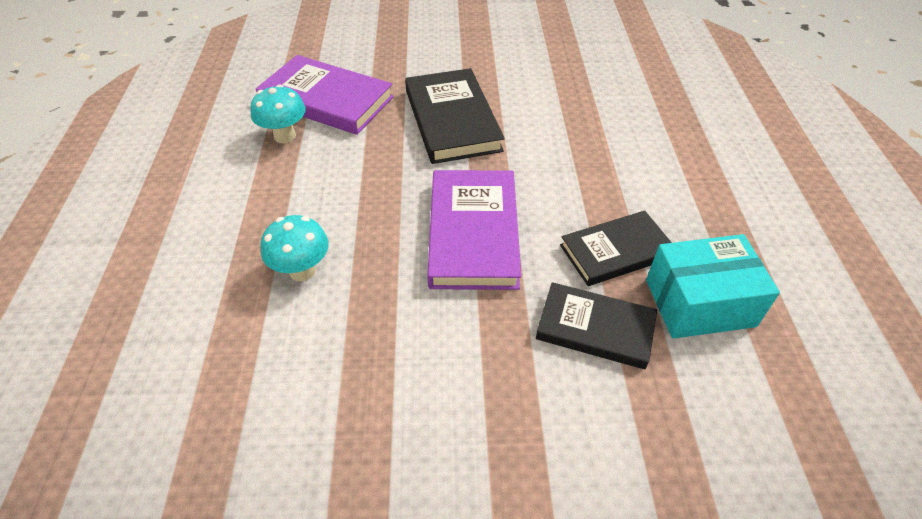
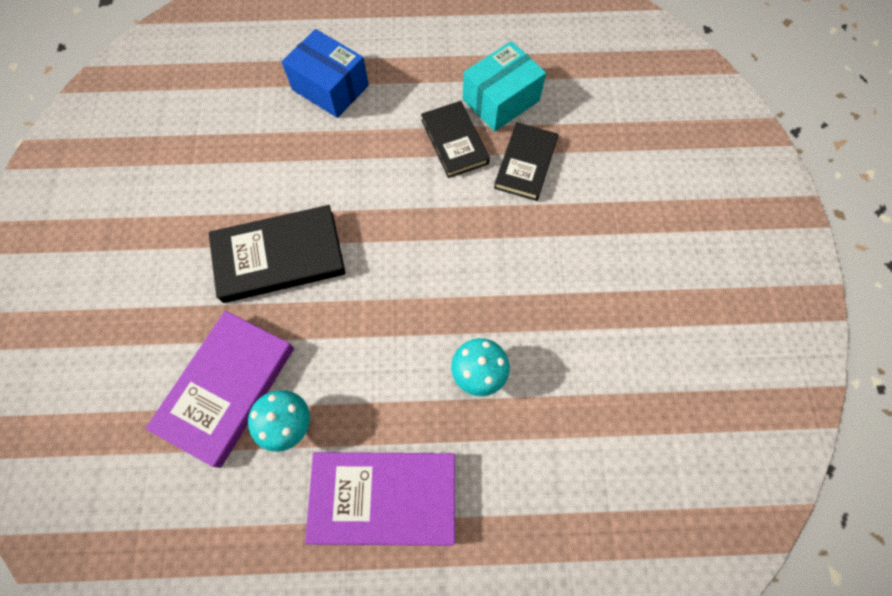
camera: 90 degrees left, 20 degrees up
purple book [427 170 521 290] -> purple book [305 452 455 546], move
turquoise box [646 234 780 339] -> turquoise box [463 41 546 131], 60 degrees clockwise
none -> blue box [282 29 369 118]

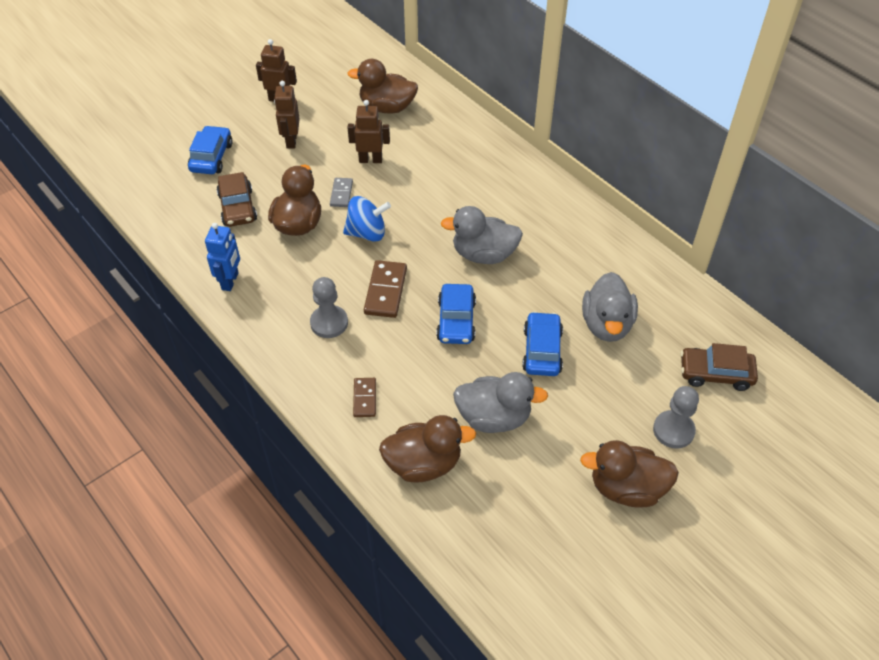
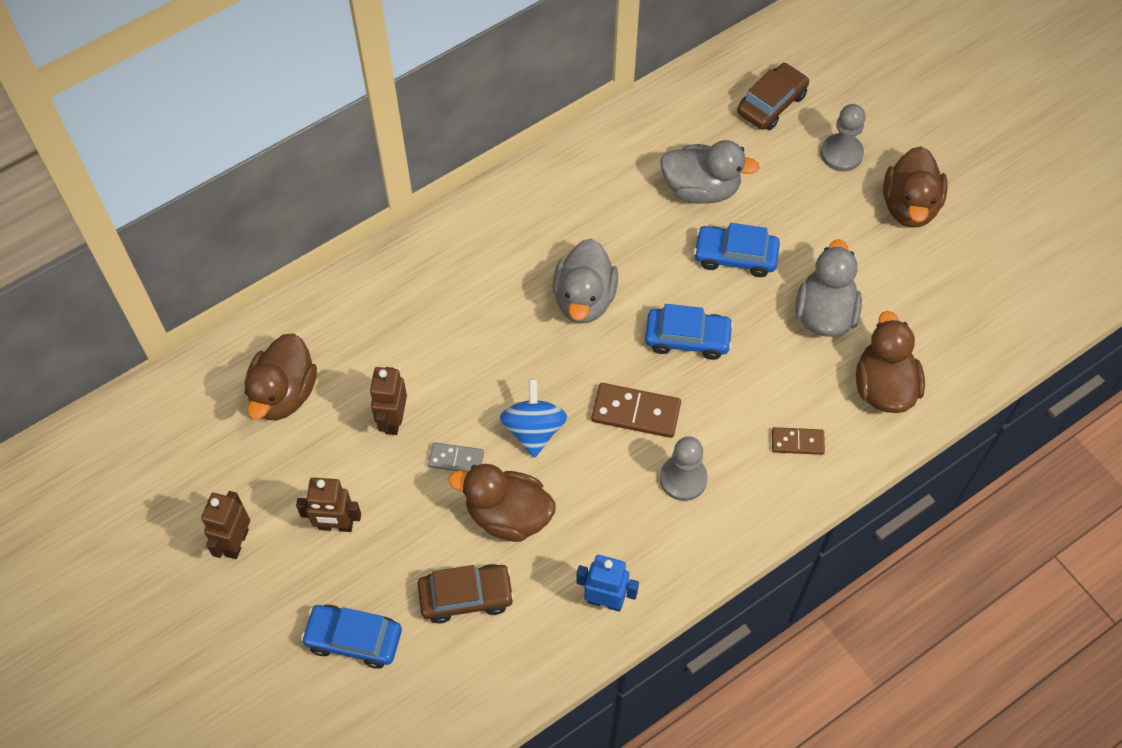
camera: 85 degrees left, 10 degrees up
brown car [681 343 758 391] -> brown car [737 63 809 130], 150 degrees counterclockwise

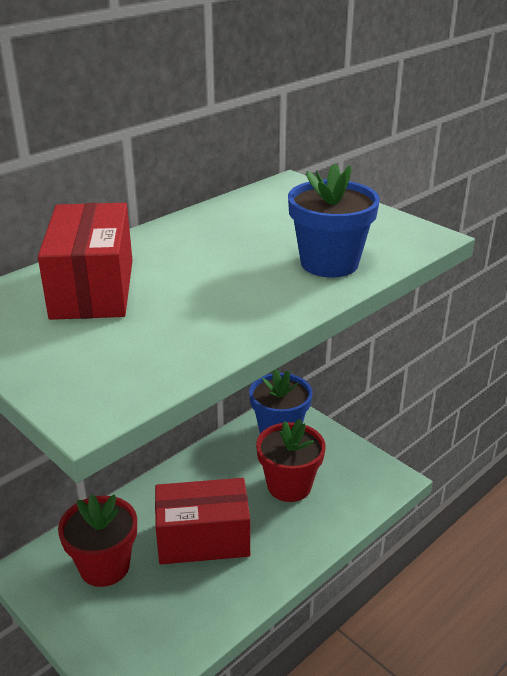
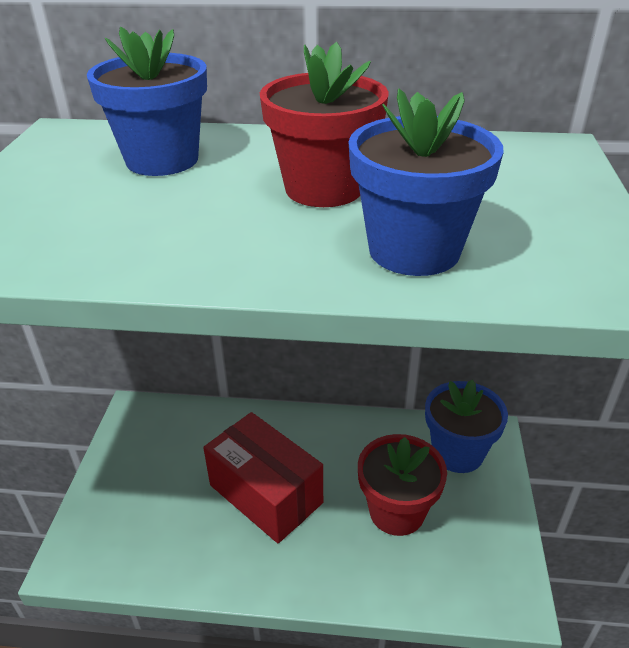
camera: 50 degrees right, 5 degrees up
red box [38 203 133 320] -> blue flower pot [87 27 207 176]
red flower pot [58 494 137 587] -> red flower pot [260 42 389 207], move

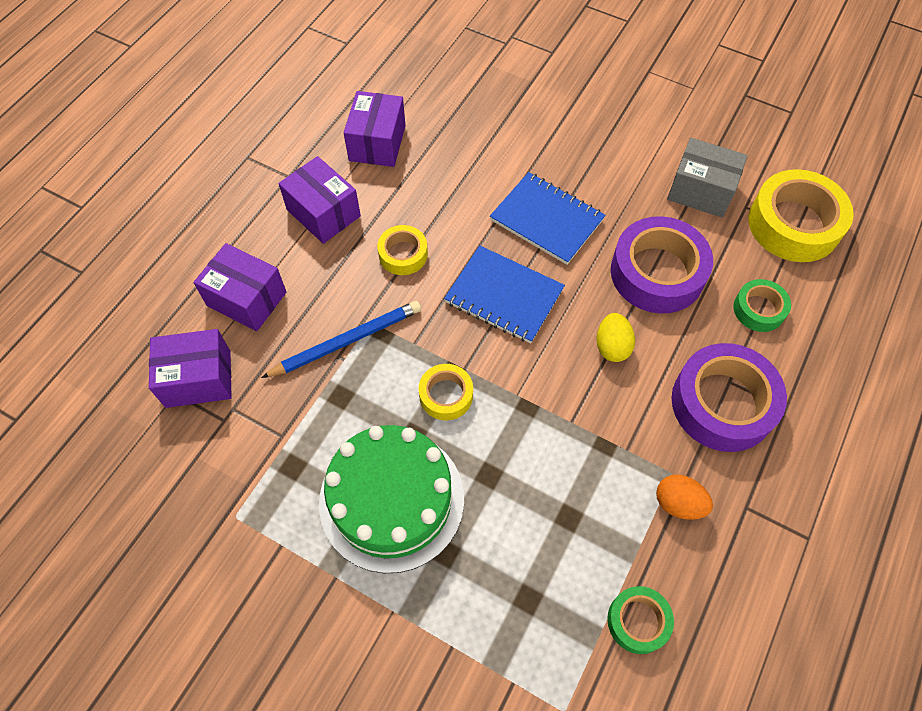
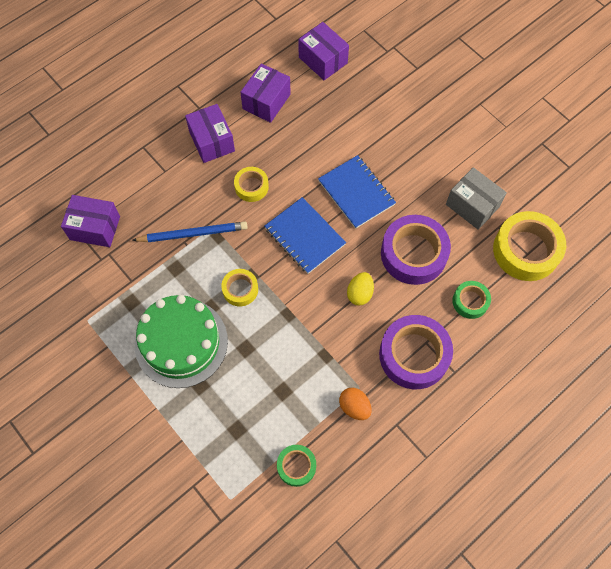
camera: 20 degrees right, 5 degrees up
purple box [194 243 286 331] -> purple box [298 22 349 80], move

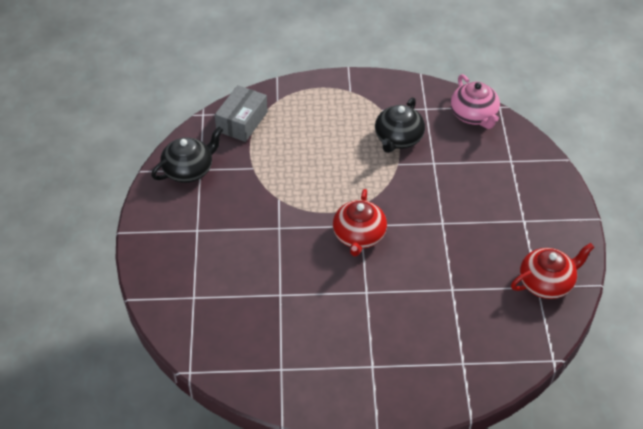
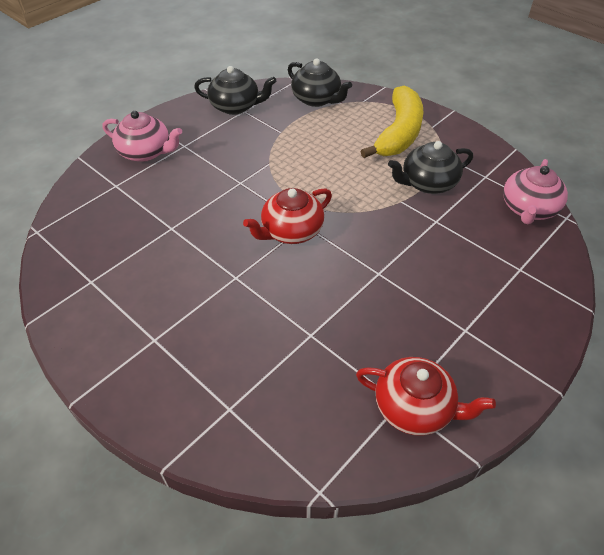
camera: 45 degrees right, 0 degrees up
grey box [215 85 268 142] -> black teapot [288 58 352 107]
none -> pink teapot [103 111 182 162]
none -> yellow banana [361 85 424 158]

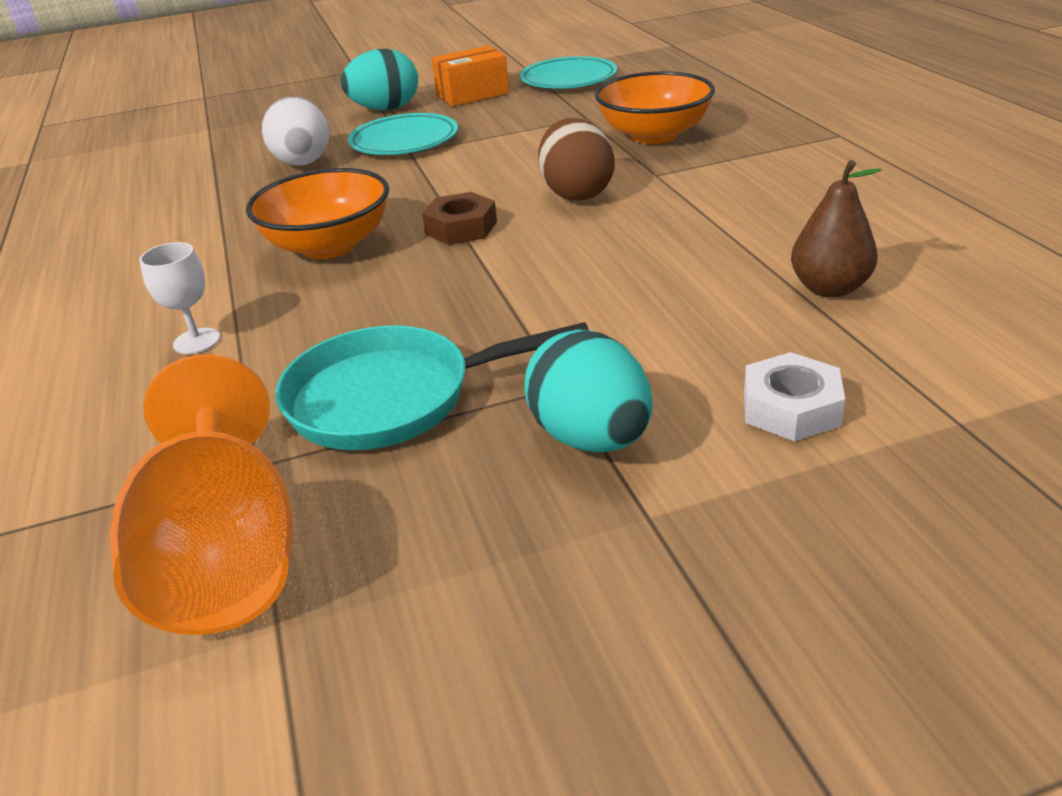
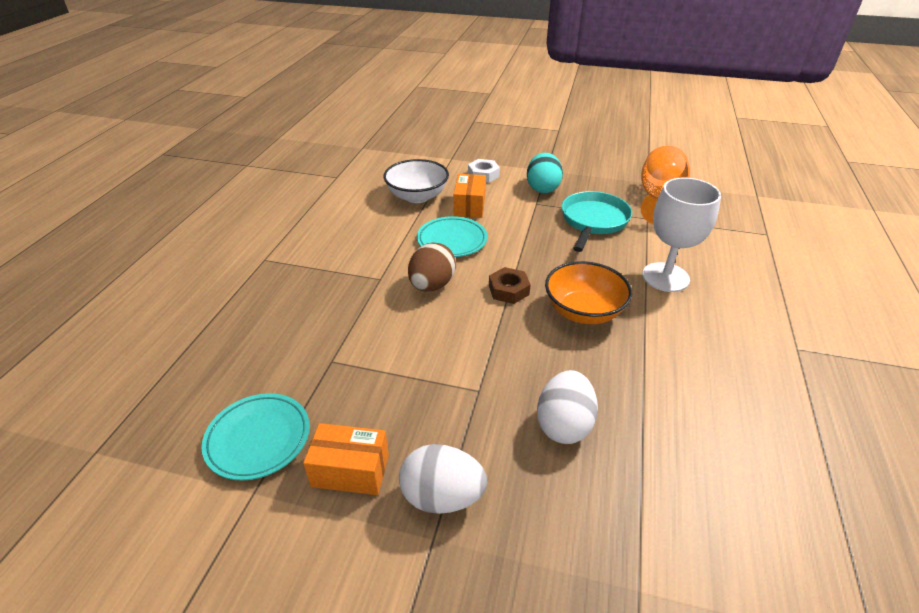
camera: 150 degrees left, 5 degrees up
white goblet [139 242 220 354] -> white goblet [642 178 721 292], x2.09
turquoise pan [275 322 589 450] -> turquoise pan [562 191 632 252], 90 degrees counterclockwise
turquoise egg [341 49 418 110] -> white egg [399 444 487 514]
turquoise plate [348 113 458 155] -> turquoise plate [417 216 487 257], move
orange bowl [595 71 715 144] -> none
brown pear [791 160 882 298] -> white bowl [383 159 449 203]
none -> orange box [454 174 486 218]

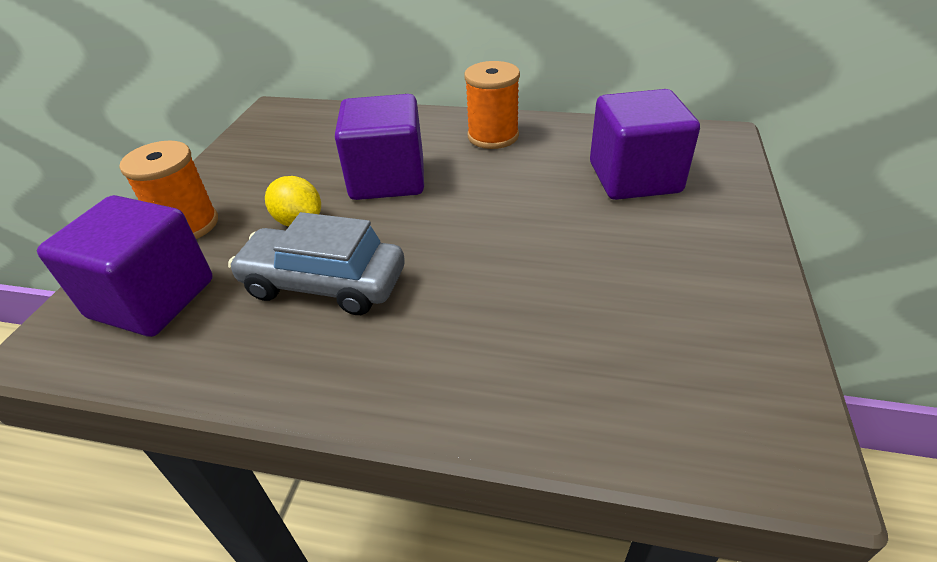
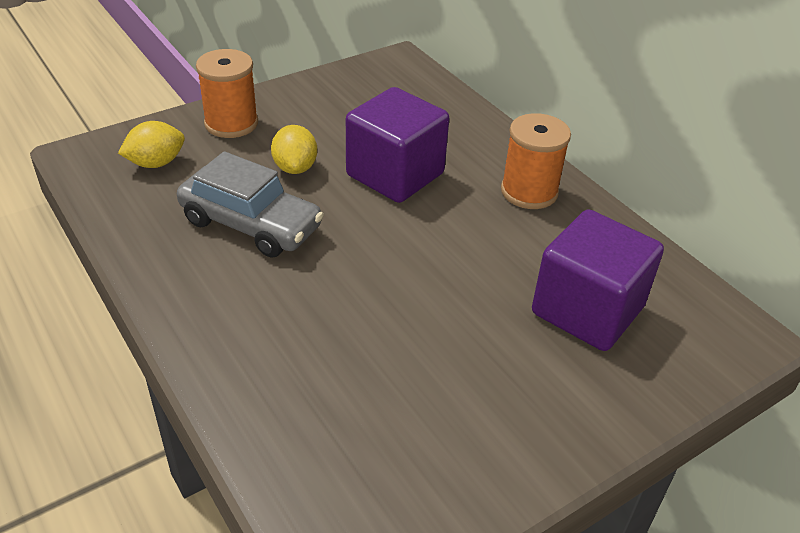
camera: 40 degrees right, 0 degrees up
purple cube [37 195 213 337] -> yellow lemon [118 121 185 168]
grey car [228 212 405 315] -> grey car [177 151 324 258], 150 degrees clockwise

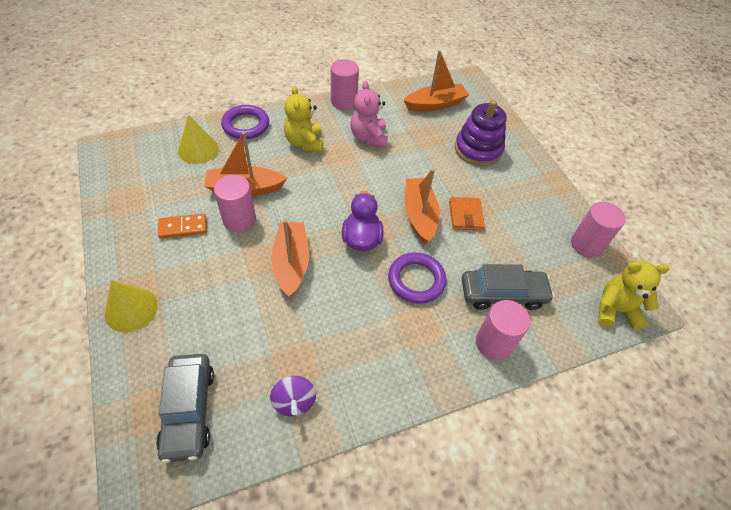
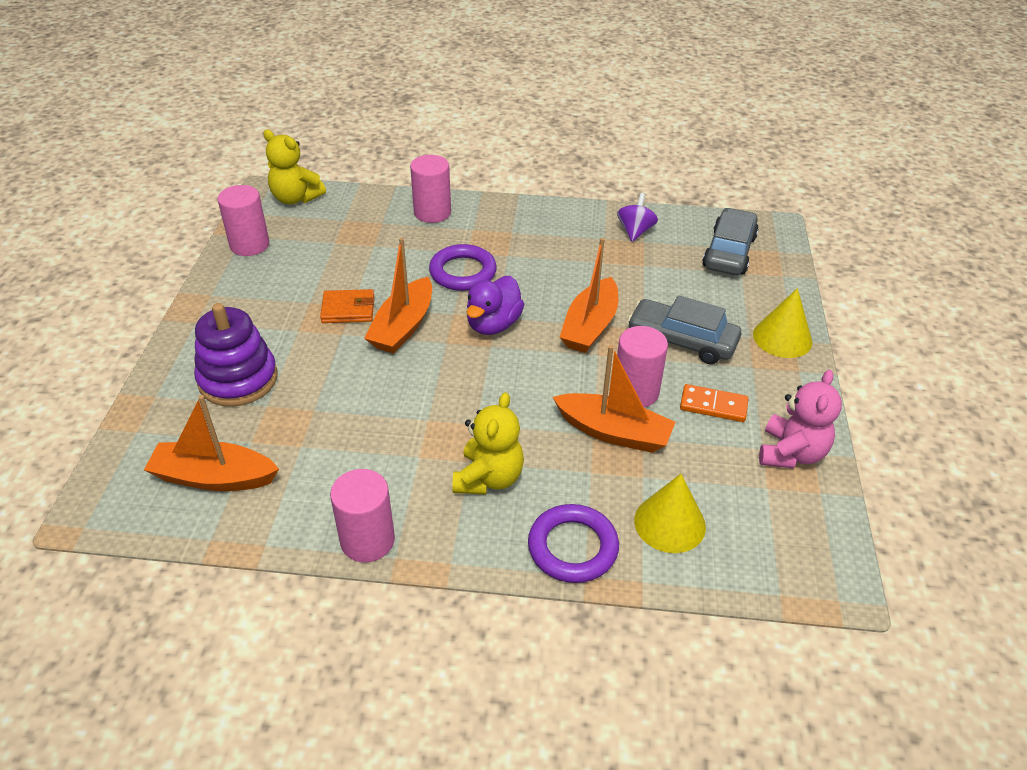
camera: 150 degrees left, 10 degrees down
pink teddy bear [350 81 388 148] -> pink teddy bear [759 370 842 468], move
orange wallet [449 197 485 230] -> orange wallet [320 289 374 323], 60 degrees clockwise
grey car [462 264 554 310] -> grey car [628 295 741 364], move

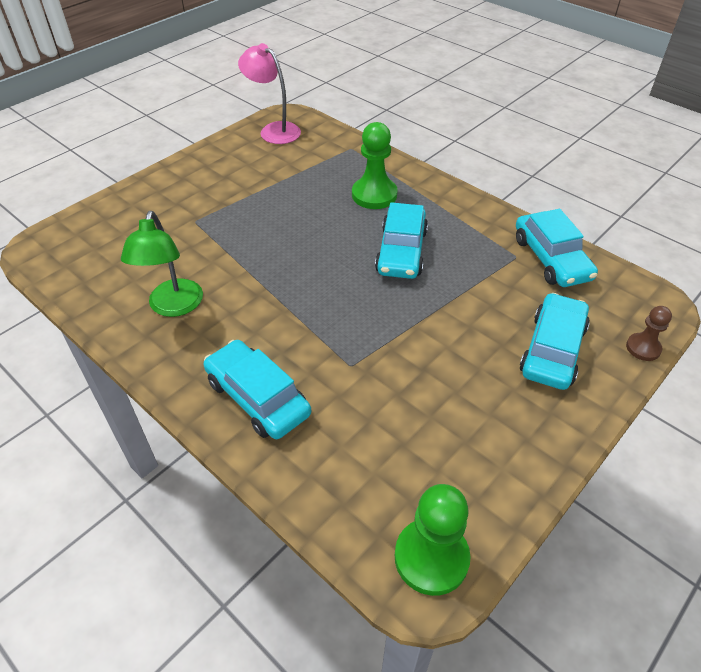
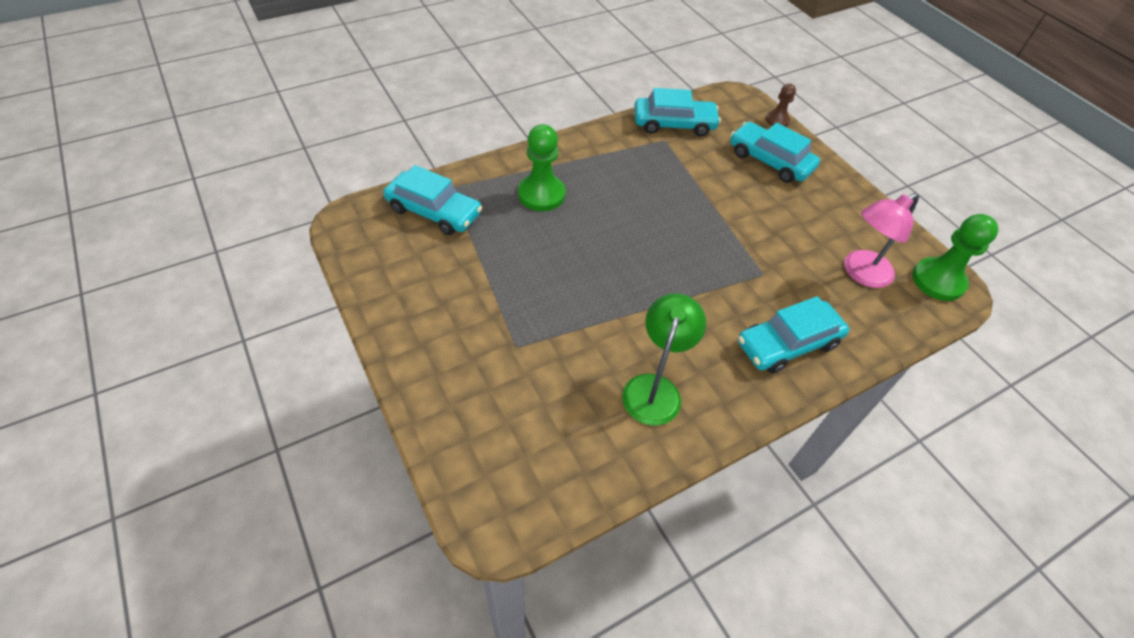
camera: 75 degrees left, 5 degrees up
green lamp [121 211 203 317] -> green lamp [622 293 706 426], 90 degrees counterclockwise
pink lamp [238 43 301 144] -> pink lamp [844 192 919 288], move
turquoise car [375 202 428 279] -> turquoise car [383 165 482 235], move

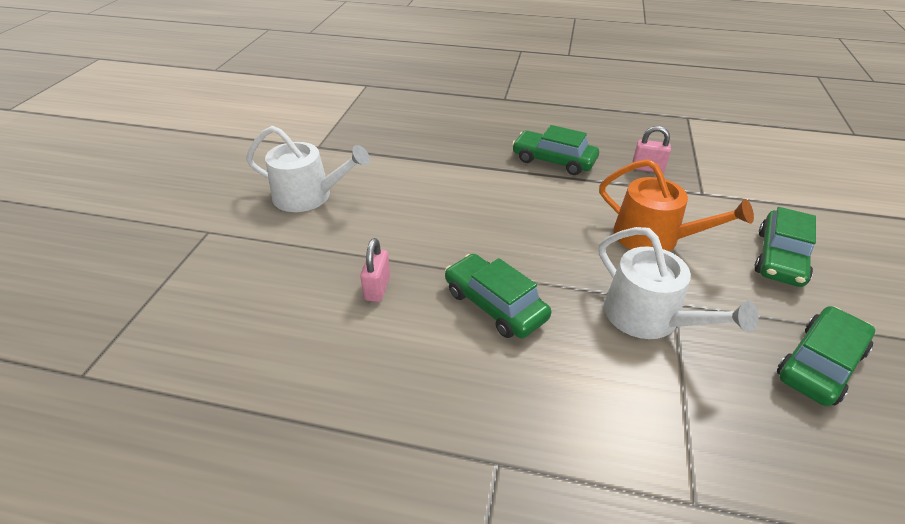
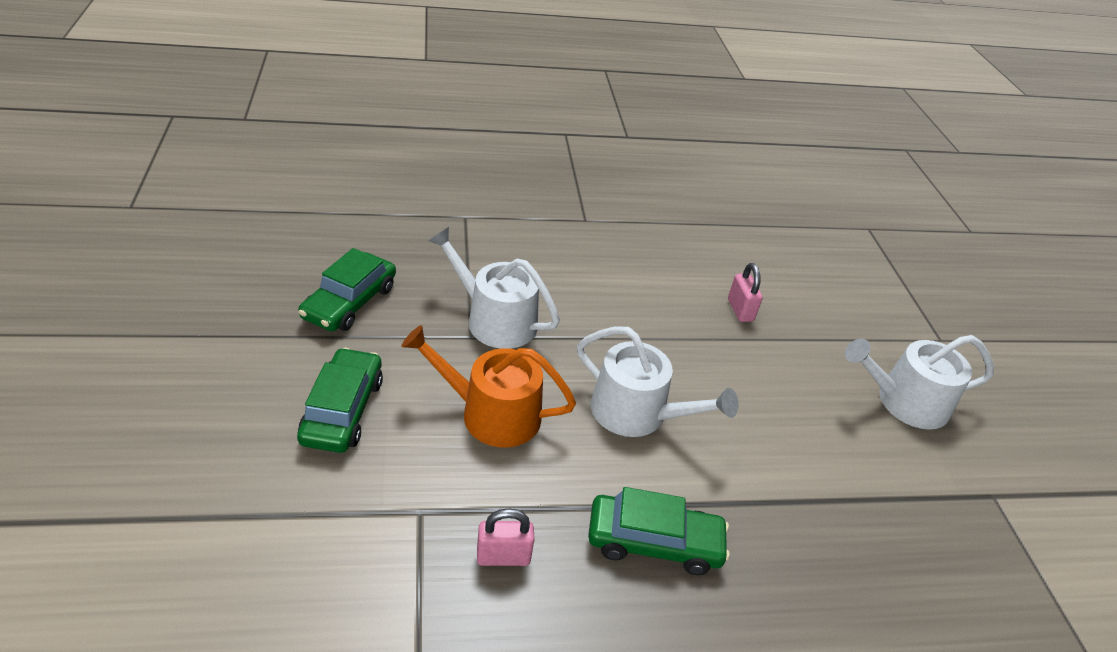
camera: 155 degrees right, 0 degrees up
green car [445 254 551 338] -> none
none -> white watering can [577 326 739 437]

